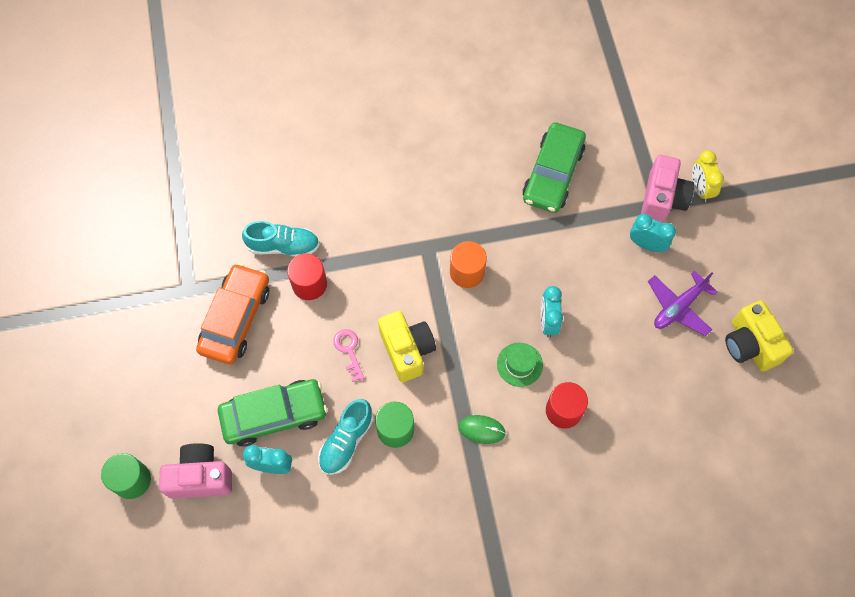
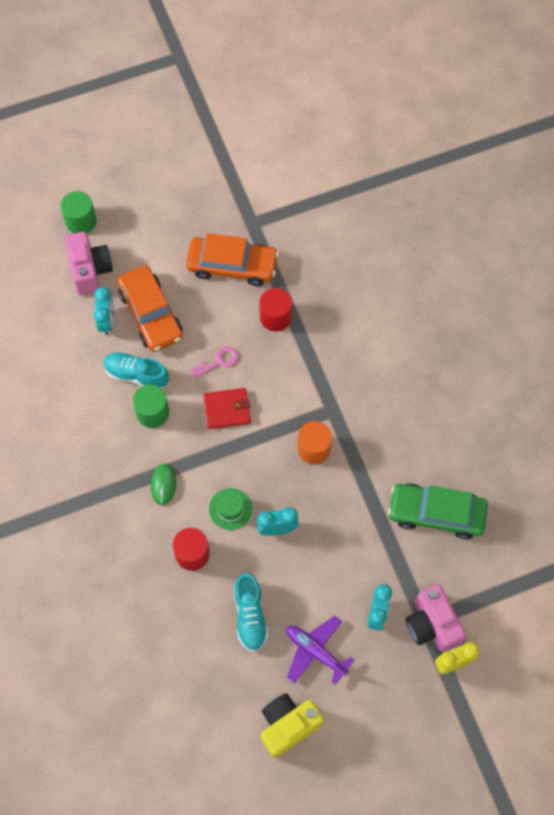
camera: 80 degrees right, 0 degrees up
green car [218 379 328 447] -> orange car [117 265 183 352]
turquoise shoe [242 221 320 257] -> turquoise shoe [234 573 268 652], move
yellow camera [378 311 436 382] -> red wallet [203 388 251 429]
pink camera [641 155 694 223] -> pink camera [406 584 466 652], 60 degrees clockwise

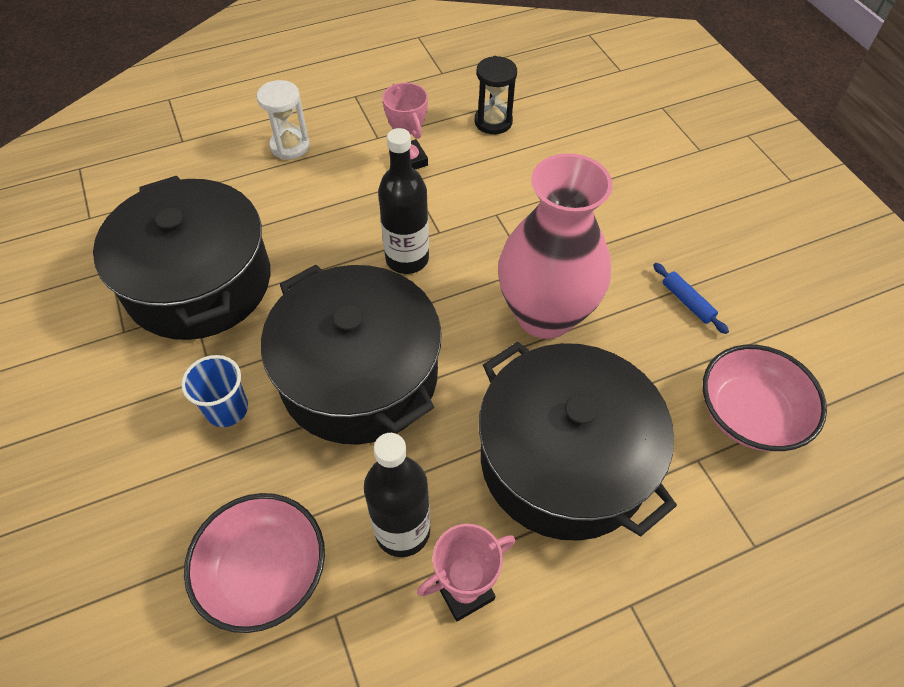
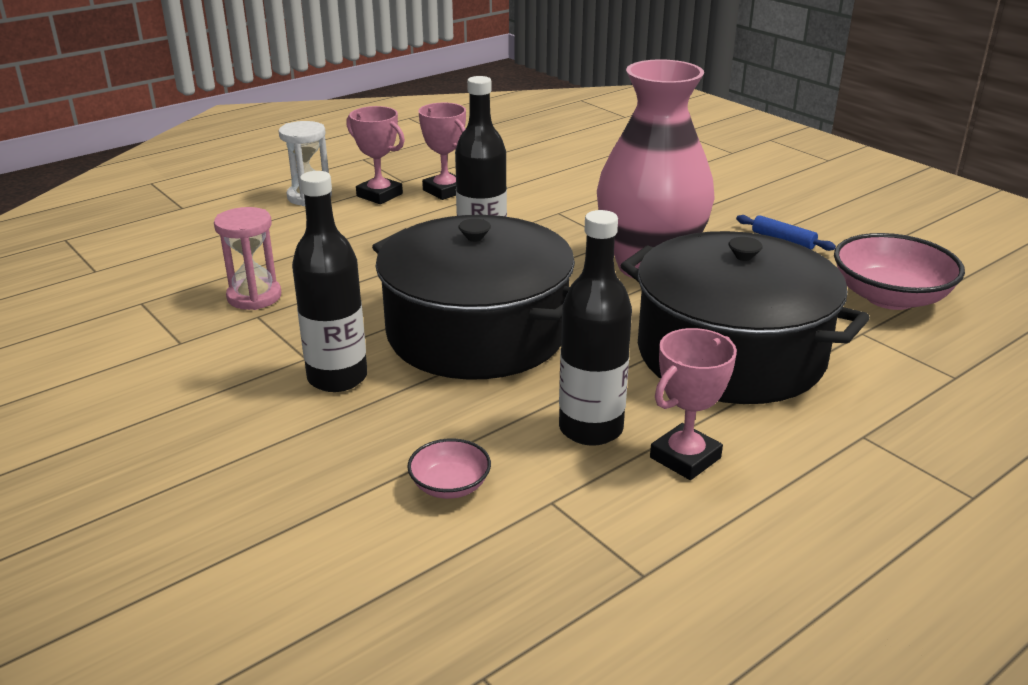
camera: 15 degrees left, 25 degrees down
black pot [93 176 270 340] -> pink hourglass [214 207 281 310]
blue cup [181 355 248 427] -> black bottle [292 171 367 392]
pink bowl [184 493 325 633] -> pink bowl [407 438 491 499], x0.51
black hourglass [474 56 517 134] -> none
none -> pink trophy [346 106 405 204]

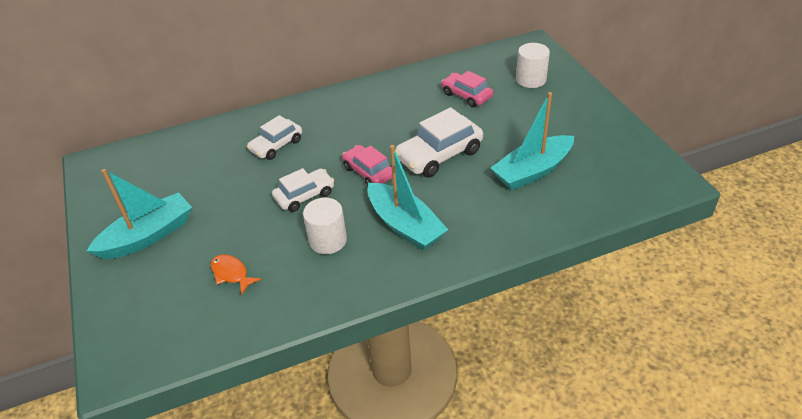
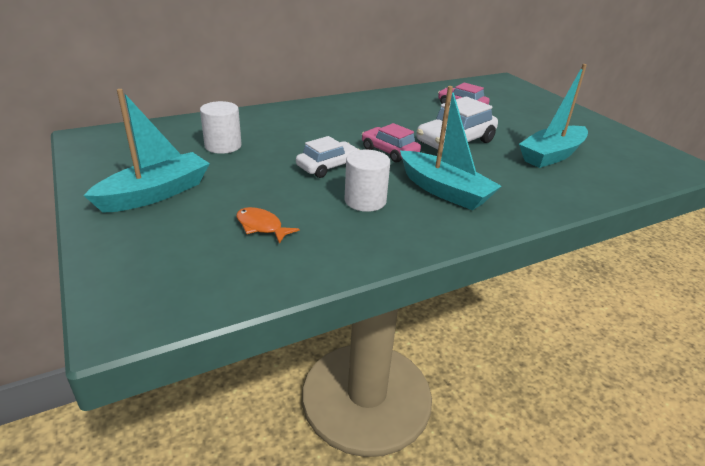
camera: 10 degrees left, 10 degrees down
white car [247 115 302 160] -> none
white cylinder [516 43 550 88] -> white cylinder [200 101 242 154], move

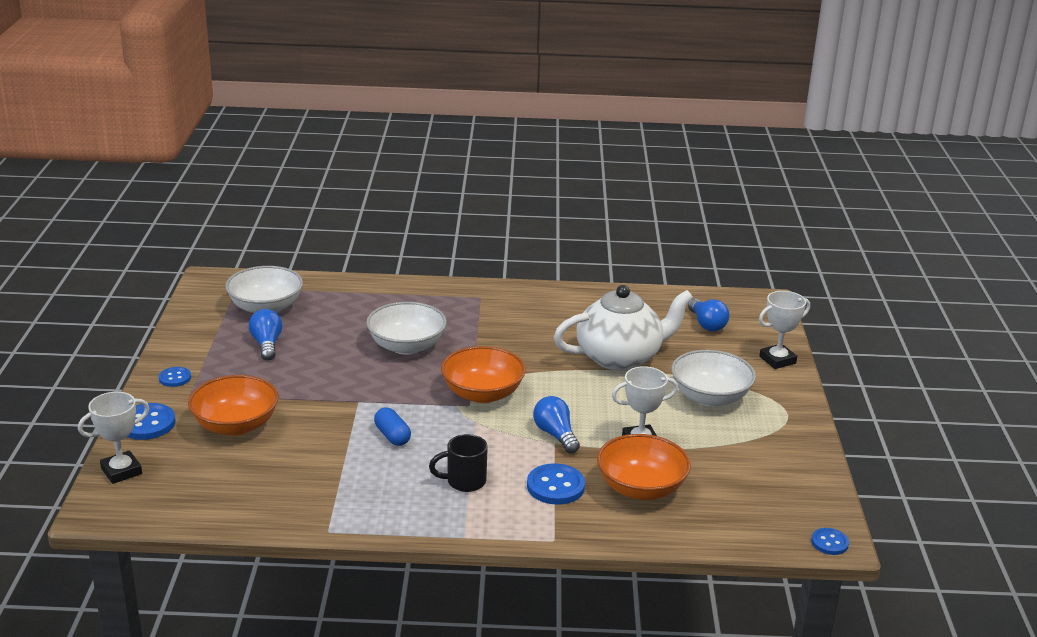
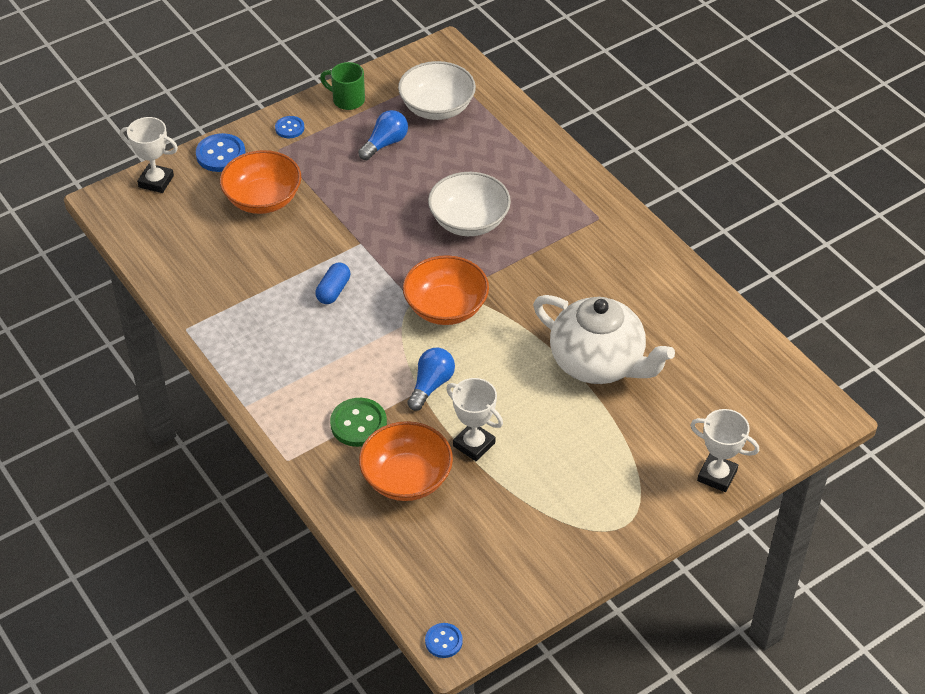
camera: 55 degrees right, 20 degrees up
black mug [429 434 488 492] -> none
blue button [527 463 585 505] -> green button [330 398 387 447]
white bowl [671 350 756 407] -> none
blue light bulb [688 299 730 332] -> none
none -> green mug [320 62 365 110]

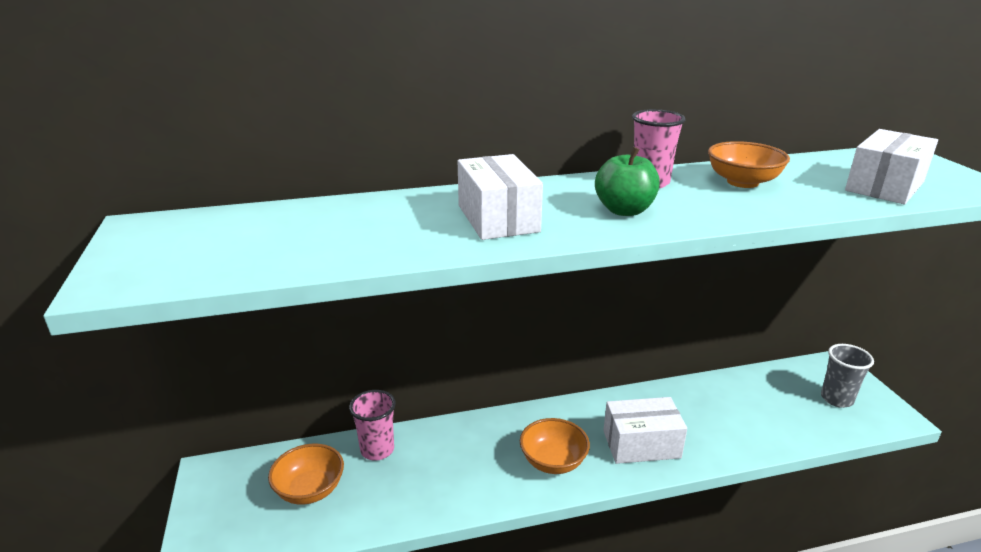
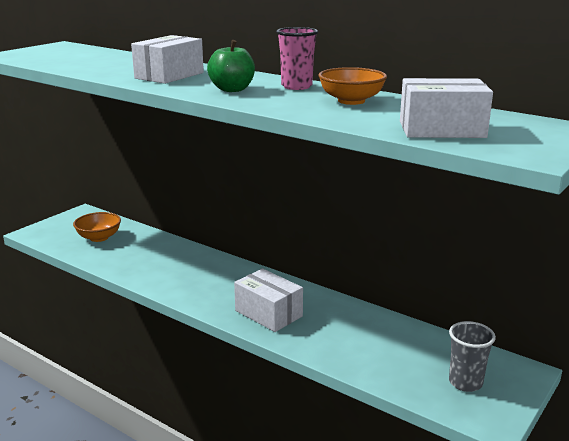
camera: 50 degrees right, 5 degrees down
pink cup [349 390 396 461] -> none
orange bowl [520 418 590 474] -> none

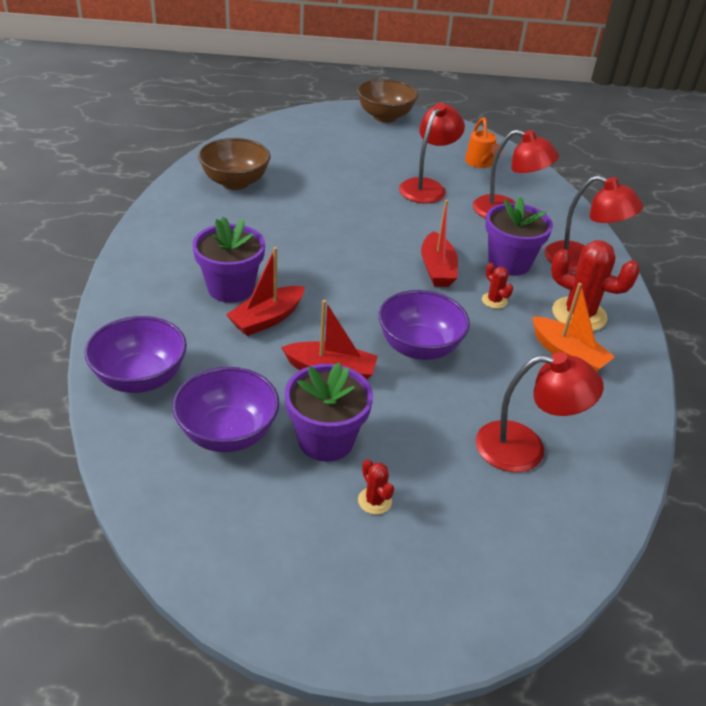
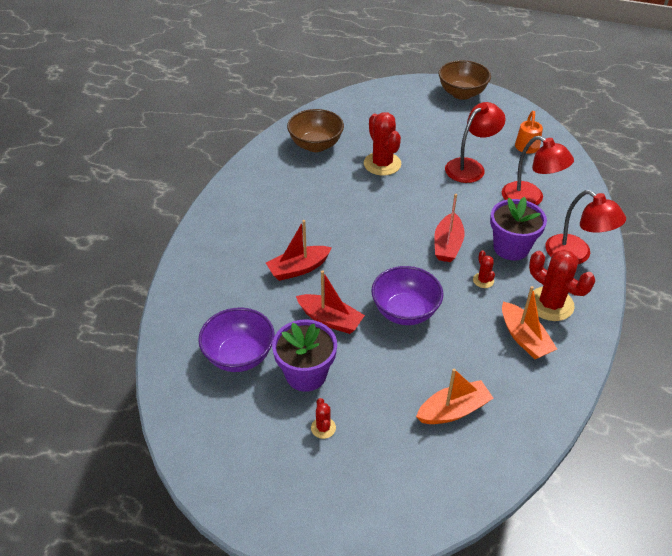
camera: 20 degrees right, 5 degrees up
purple bowl [85 316 187 393] -> none
purple flower pot [192 217 265 303] -> none
red lamp [476 352 604 472] -> orange boat [416 369 494 424]
none -> red cactus [364 112 401 175]

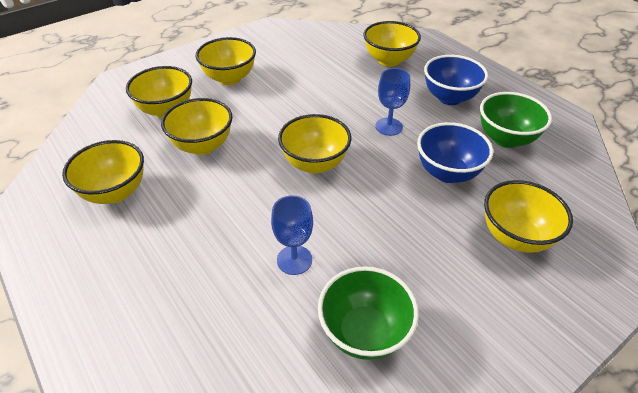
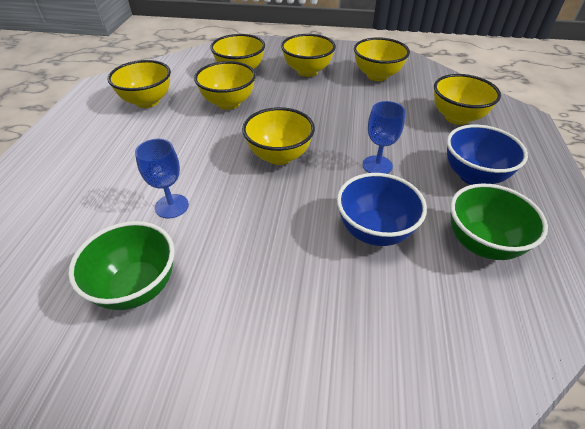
camera: 45 degrees right, 0 degrees up
yellow bowl [484 180 573 253] -> yellow bowl [354 37 410 81], move

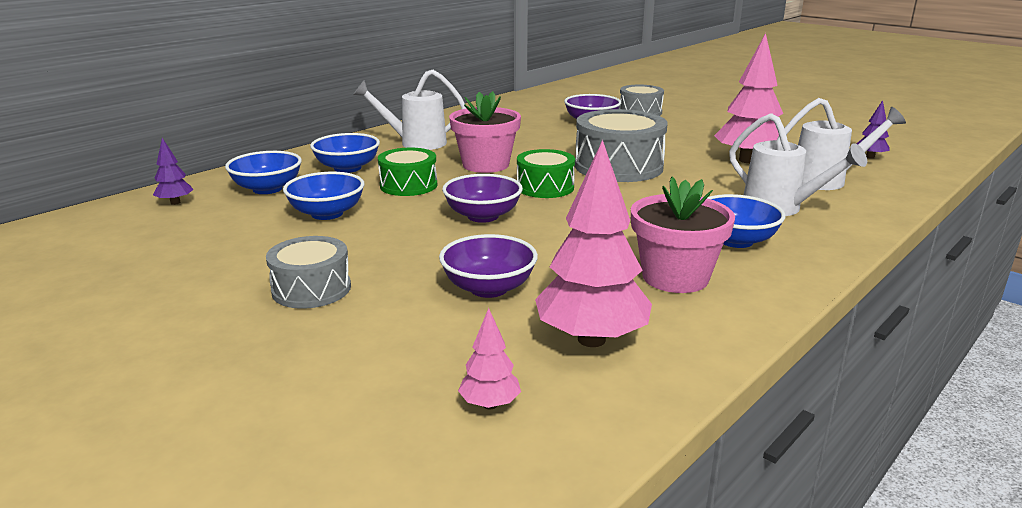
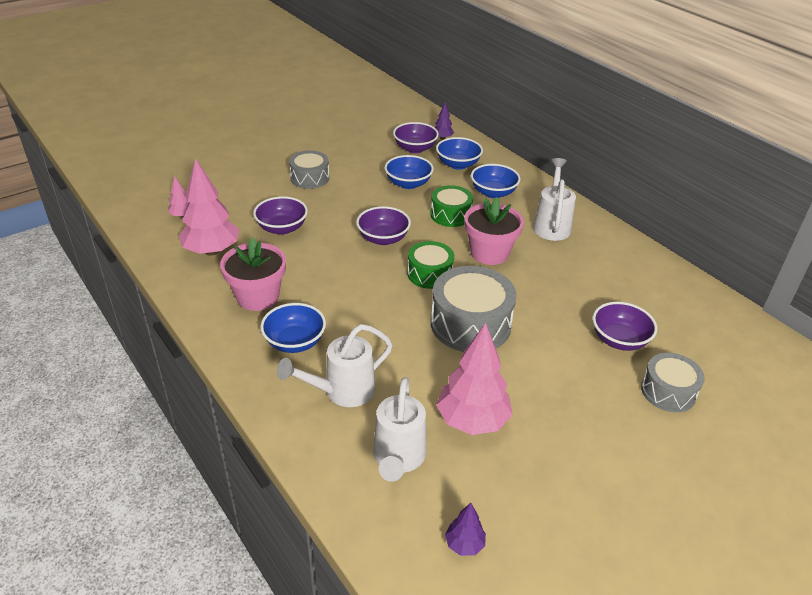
camera: 100 degrees right, 15 degrees up
none -> purple bowl [393 122 439 153]

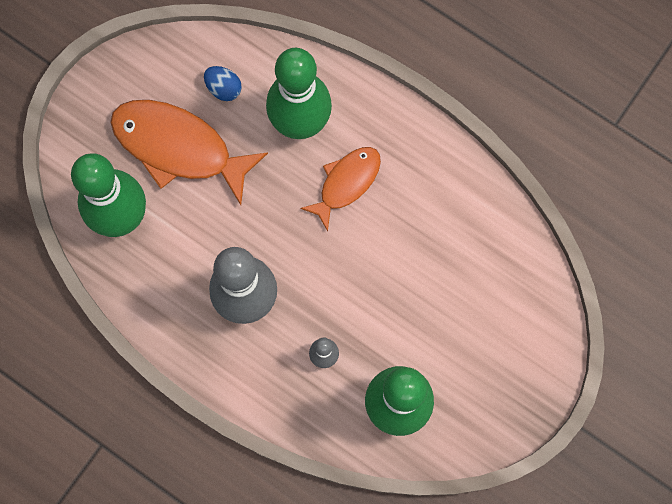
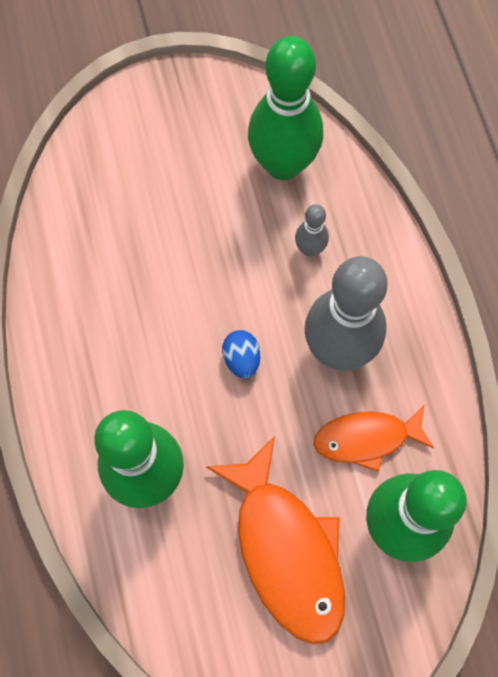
camera: 140 degrees left, 5 degrees down
blue egg [204 66 242 101] -> blue egg [222 330 260 379], move
orange fish [300 147 381 231] -> orange fish [314 406 434 472], move

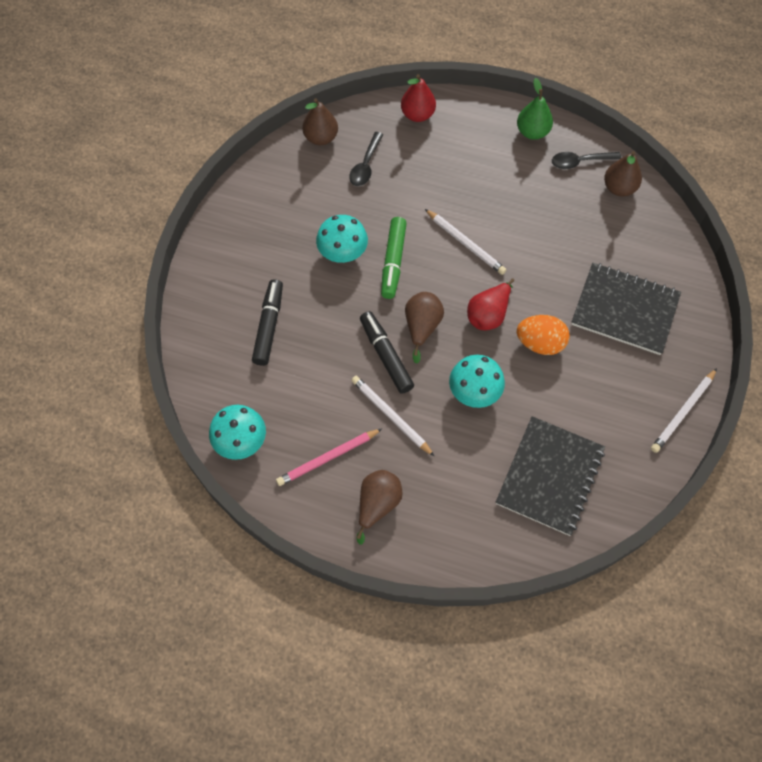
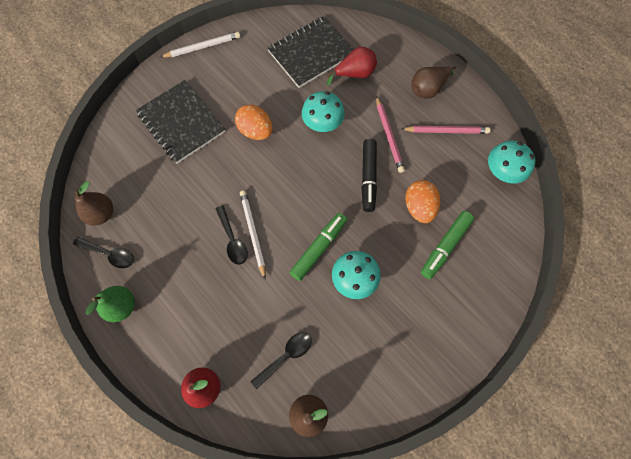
camera: 150 degrees left, 5 degrees up
black marker [252 279 283 366] -> green marker [421 211 474 279]
white pencil [351 376 435 457] -> pink pencil [376 96 405 173]
brown pear [405 292 444 364] -> none
red pear [467 278 514 330] -> red pear [327 47 377 85], move
none -> black spoon [215 205 248 265]
none -> orange egg [405 180 440 223]

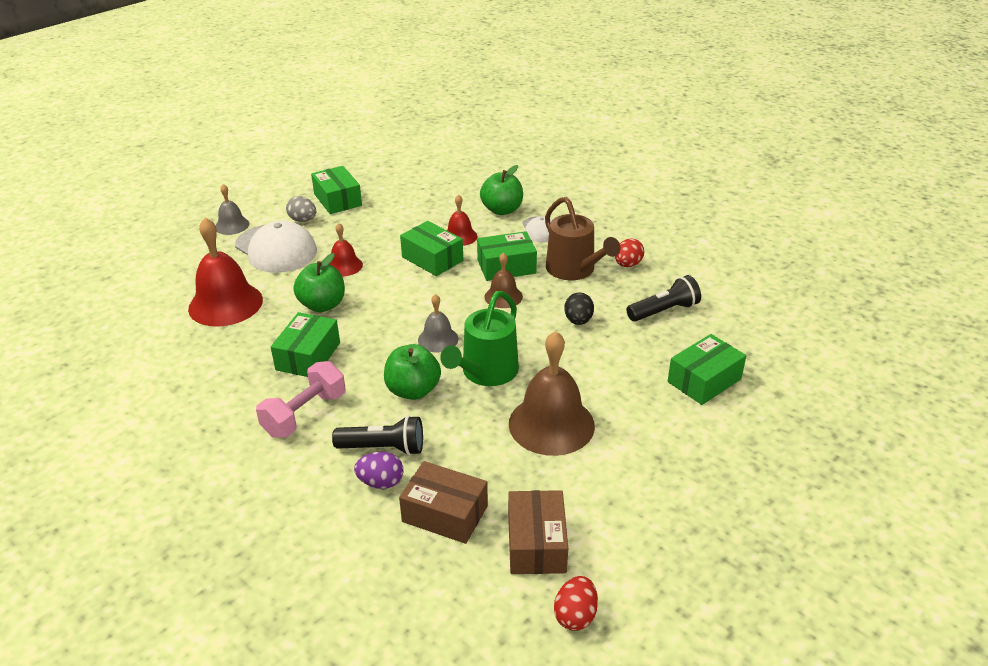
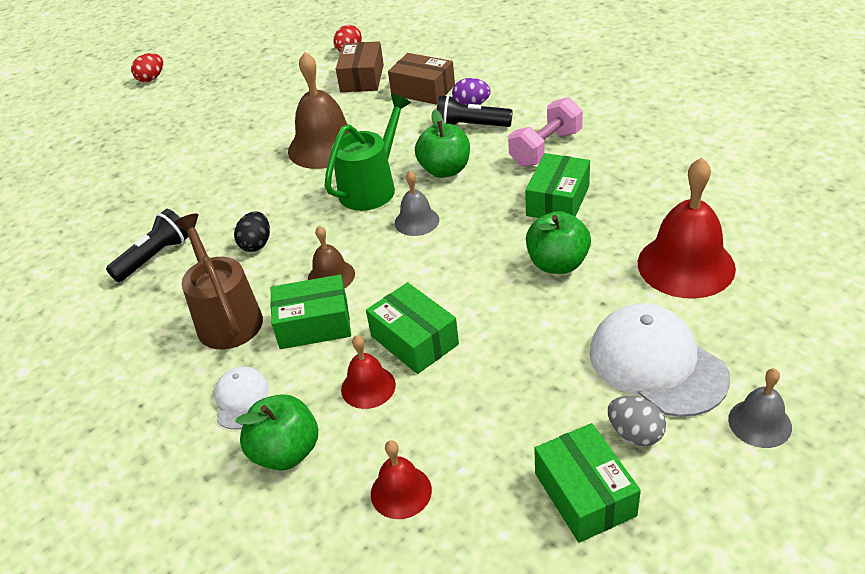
camera: 170 degrees left, 5 degrees up
red bell [329 223 363 277] -> red bell [371 440 432 519], move
red egg [615 238 644 267] -> red egg [131 53 163 82], move
black flashlight [627 275 701 322] -> black flashlight [106 209 189 282], 150 degrees clockwise
green box [668 334 746 405] -> none

